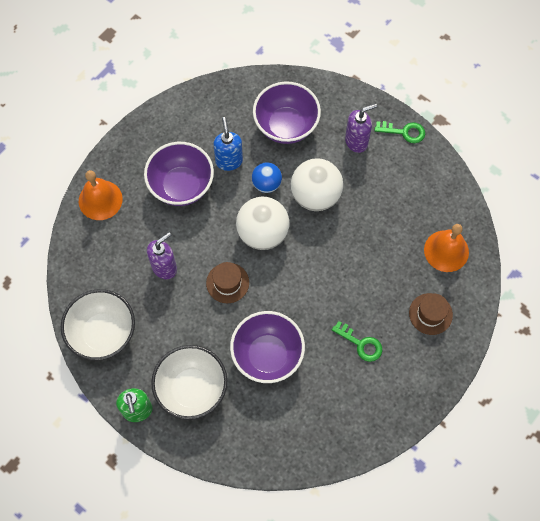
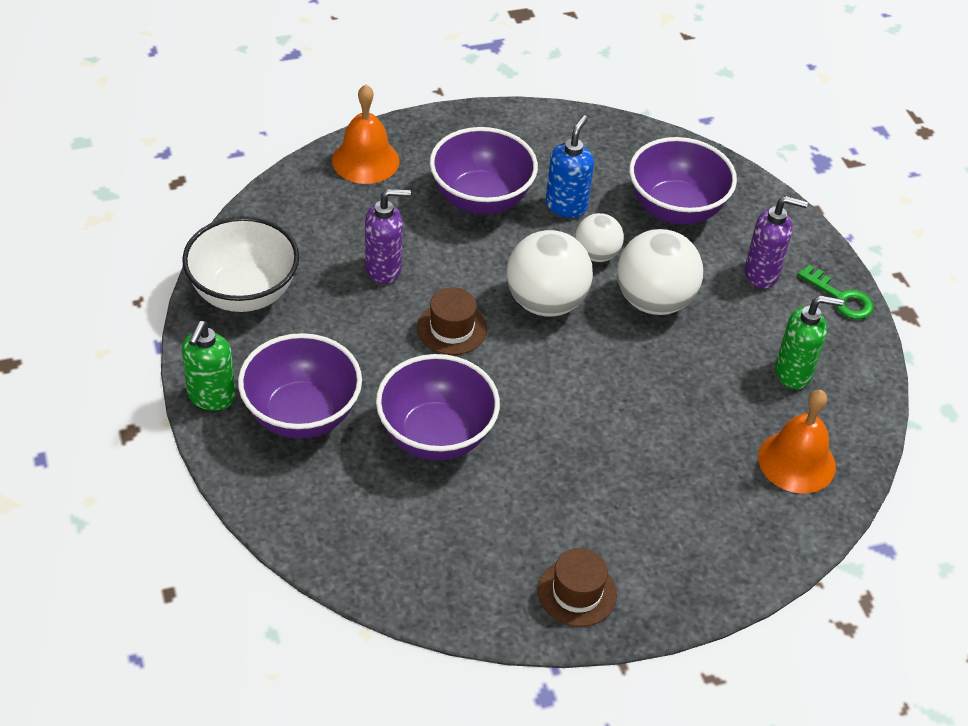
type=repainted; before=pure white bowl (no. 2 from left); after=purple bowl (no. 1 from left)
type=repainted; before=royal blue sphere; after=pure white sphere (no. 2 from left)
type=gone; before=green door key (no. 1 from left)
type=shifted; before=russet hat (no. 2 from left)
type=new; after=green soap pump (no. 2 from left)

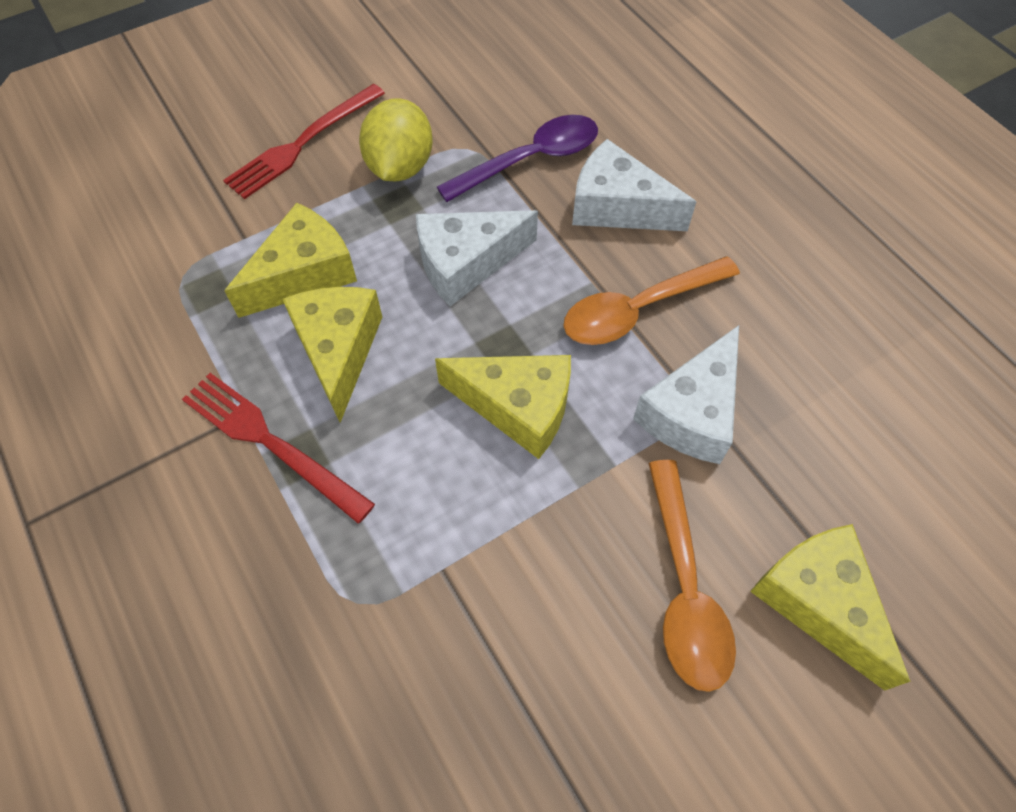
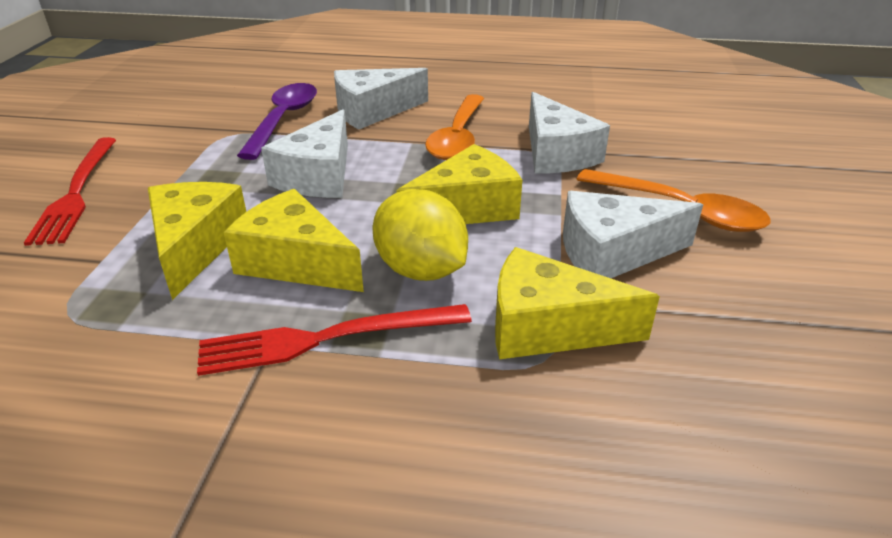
type=shifted; before=golden lemon
type=shifted; before=golden piece of cheese (no. 4 from left)
type=new; after=pure white piece of cheese (no. 4 from left)

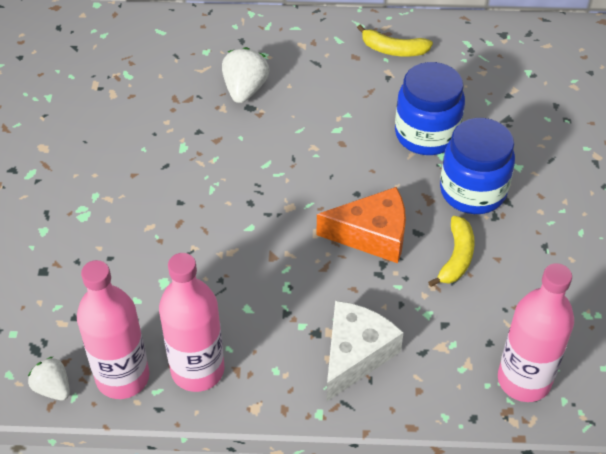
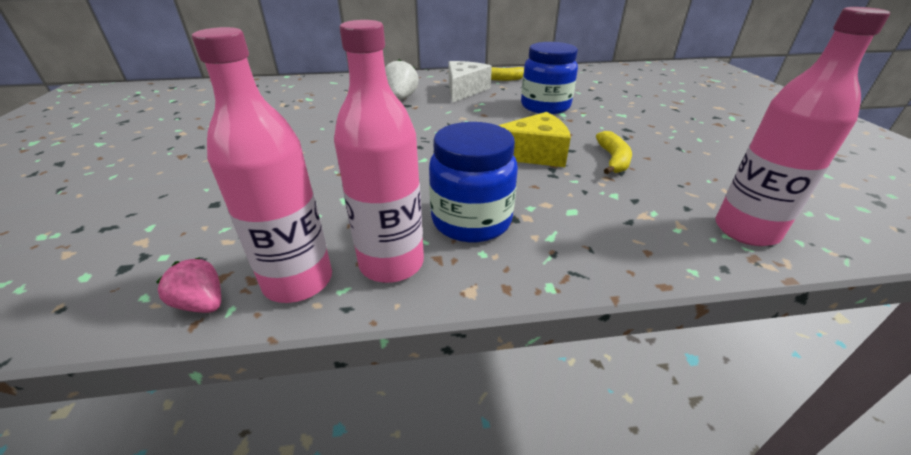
type=repainted; before=pure white toy strawberry (no. 1 from left); after=pink toy strawberry
type=repainted; before=orange piece of cheese; after=golden piece of cheese
type=shifted; before=pure white piece of cheese
type=shifted; before=royal blue preserve jar (no. 2 from left in the first image); after=royal blue preserve jar (no. 1 from left)

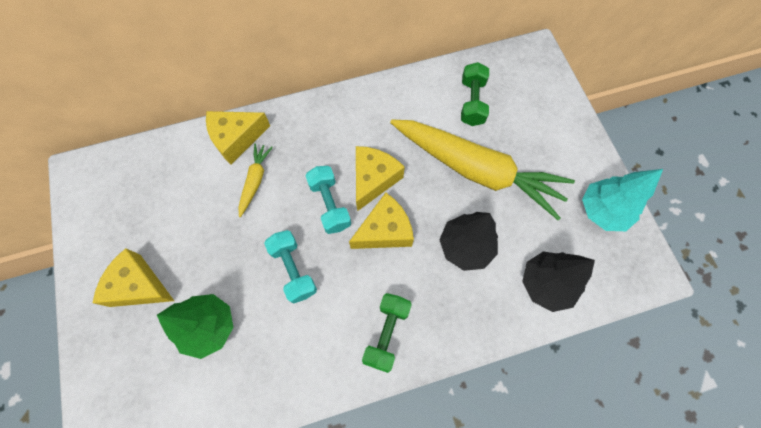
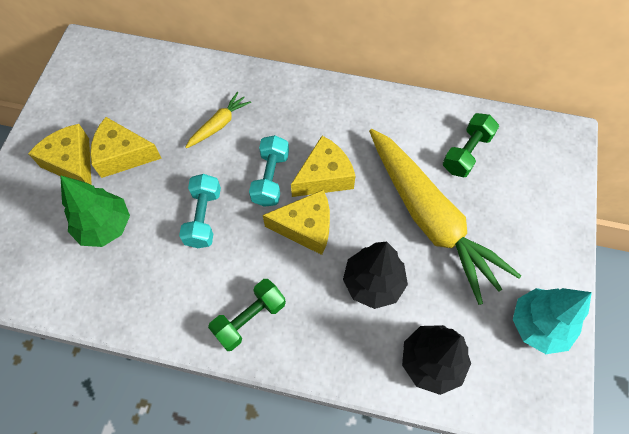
type=shifted; before=golden piece of cheese (no. 2 from left)

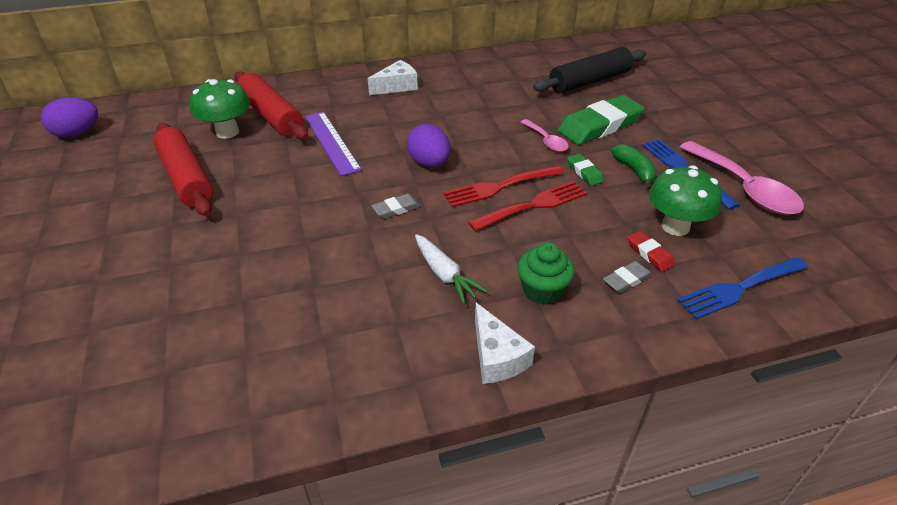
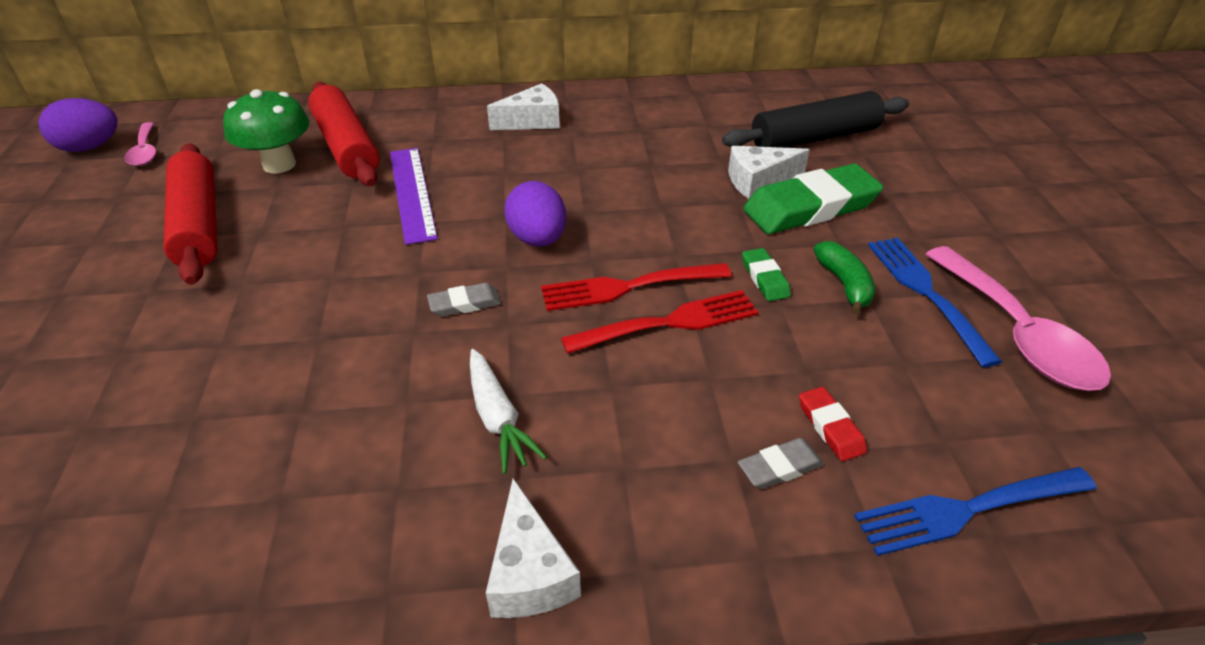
type=gone; before=green muffin
type=shifted; before=pink teaspoon (no. 1 from left)
type=gone; before=green mushroom (no. 2 from left)
type=new; after=pure white piece of cheese (no. 3 from left)

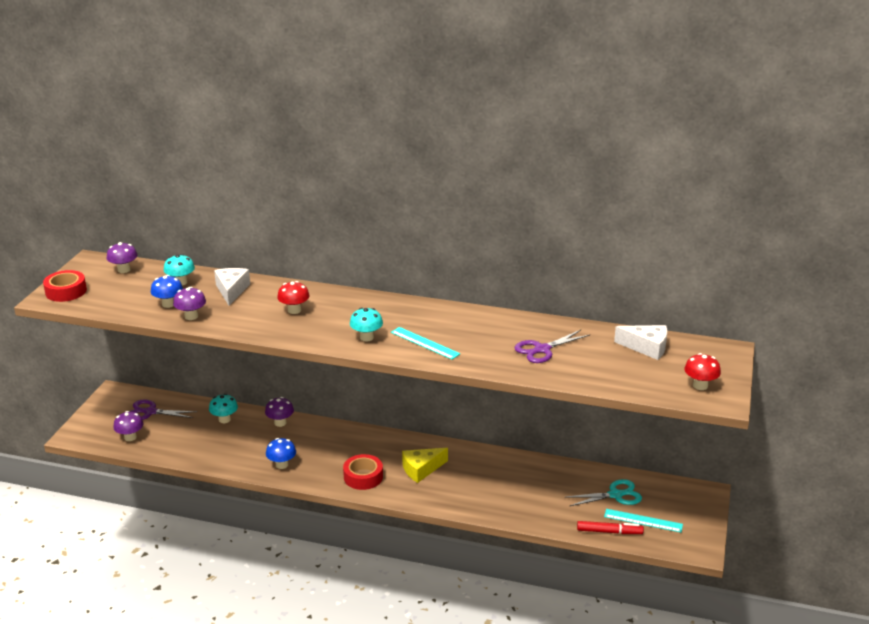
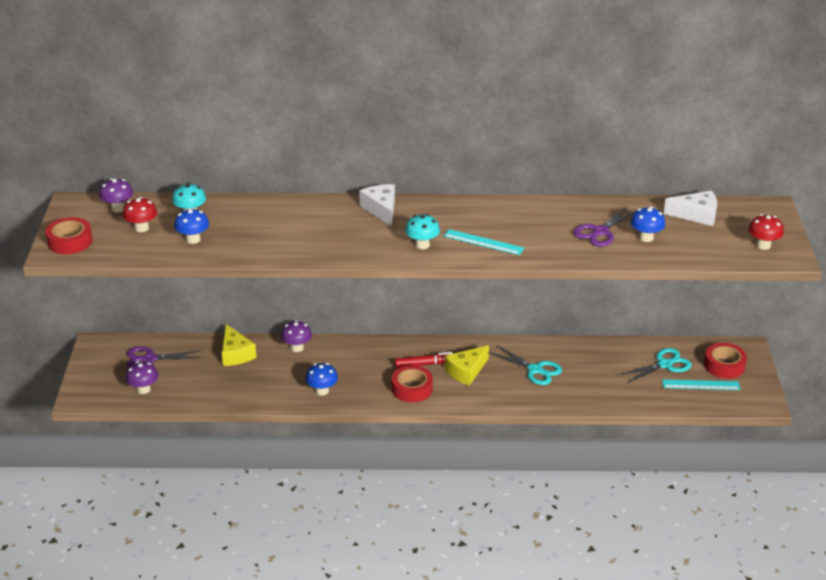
type=gone; before=purple mushroom (no. 3 from left)
type=swapped; before=aqua mushroom (no. 2 from left); after=golden piece of cheese (no. 1 from left)
type=shifted; before=pure white piece of cheese (no. 1 from left)
type=shifted; before=crimson mushroom (no. 1 from left)
type=shifted; before=crimson marker
type=new; after=aqua pair of scissors (no. 1 from left)
type=new; after=royal blue mushroom (no. 3 from left)
type=new; after=crimson tape (no. 3 from left)

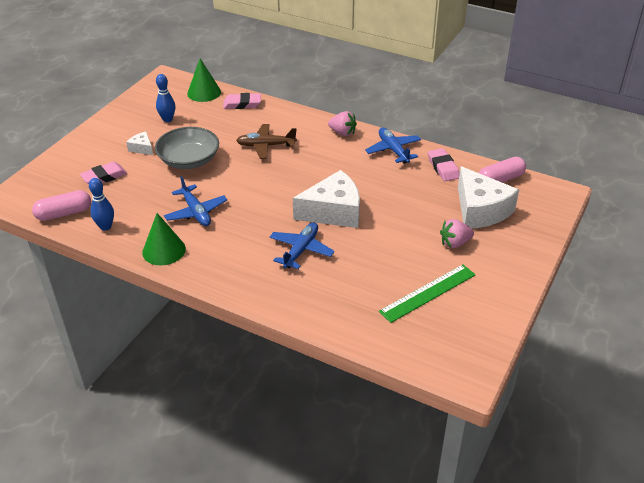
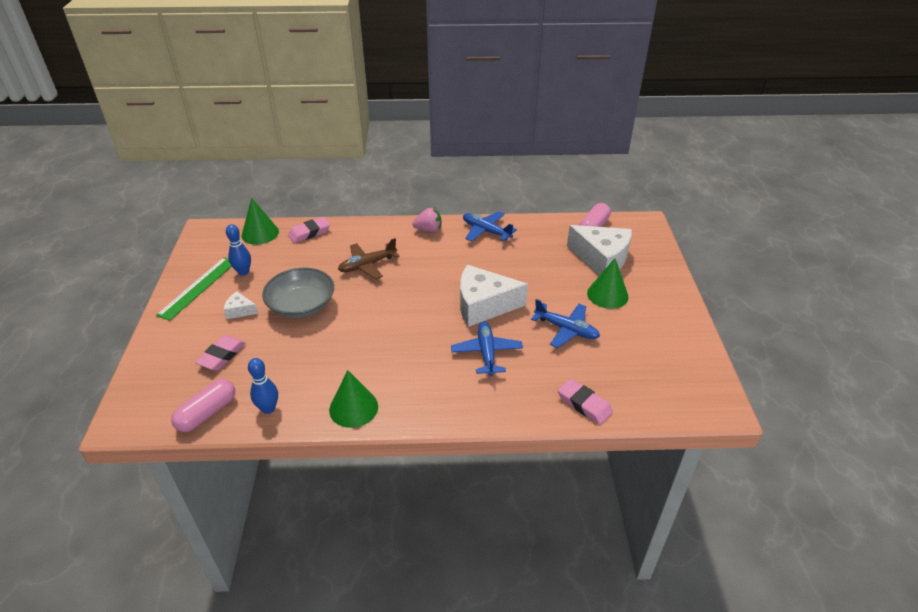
type=shifted; before=royal blue plane (no. 1 from left in the first image); after=royal blue plane (no. 3 from left)
type=rotated; before=pure white piece of cheese (no. 2 from left); turn=-135
type=shifted; before=green straightedge
type=shifted; before=pink eraser (no. 3 from left)
type=swapped; before=pink toy strawberry (no. 2 from left); after=green cone (no. 3 from left)

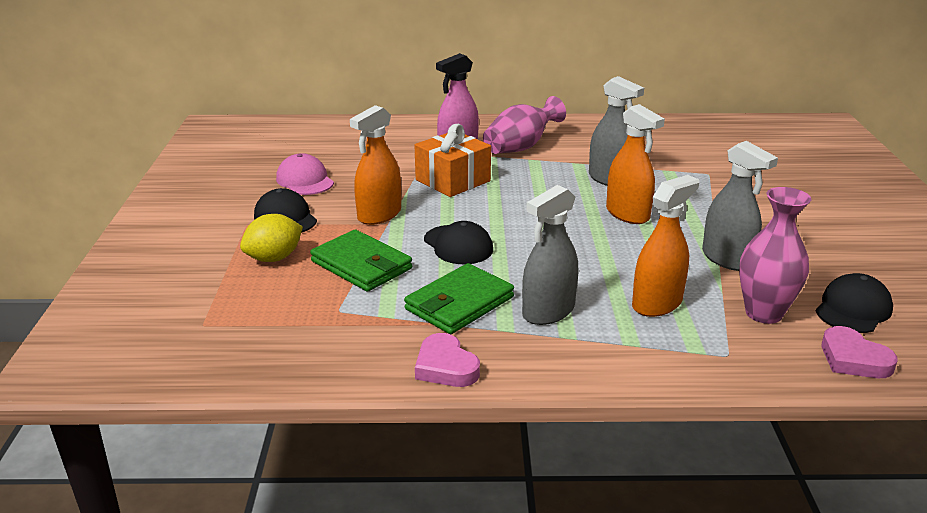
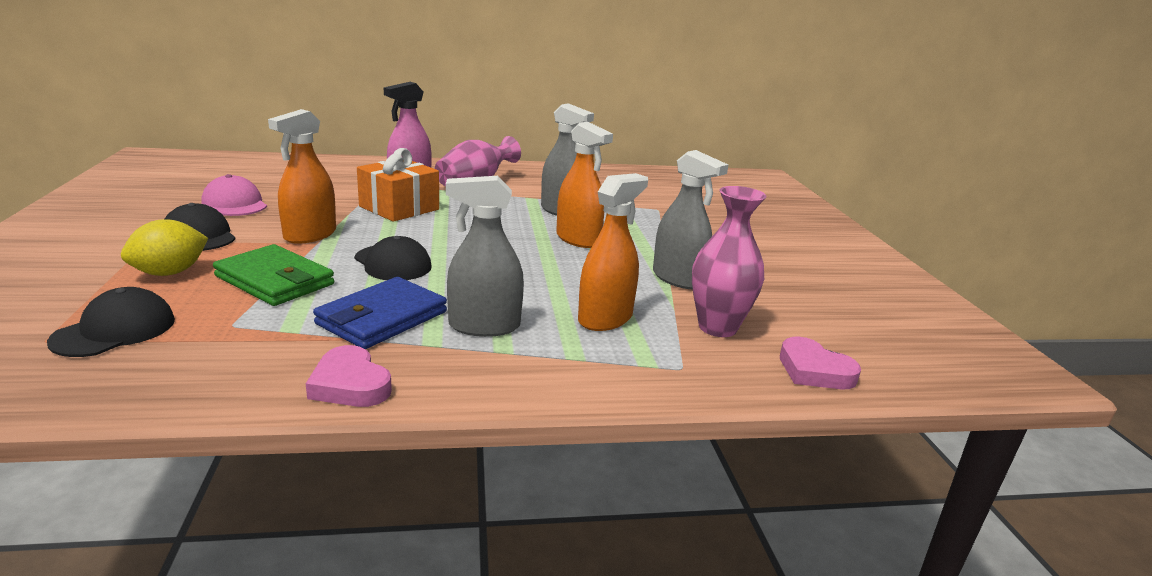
type=repainted; before=green card wallet (no. 2 from left); after=royal blue card wallet
type=rotated; before=ash-grey sprayer (no. 1 from left); turn=45
type=shifted; before=ebony peaked cap (no. 3 from left in the first image); after=ebony peaked cap (no. 1 from left)

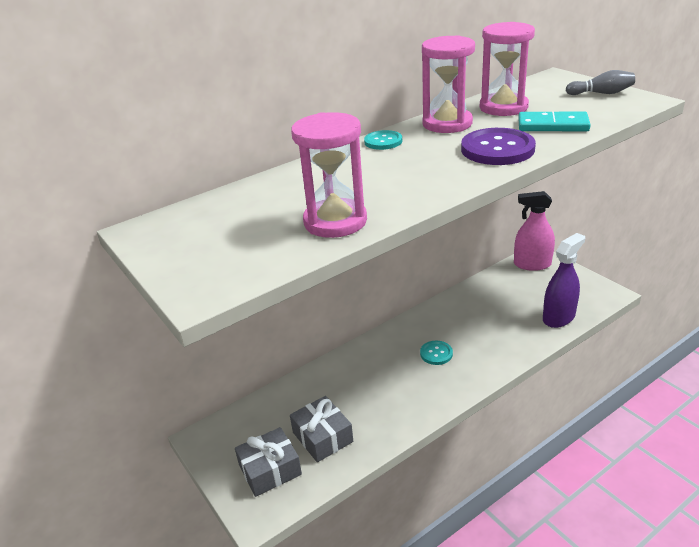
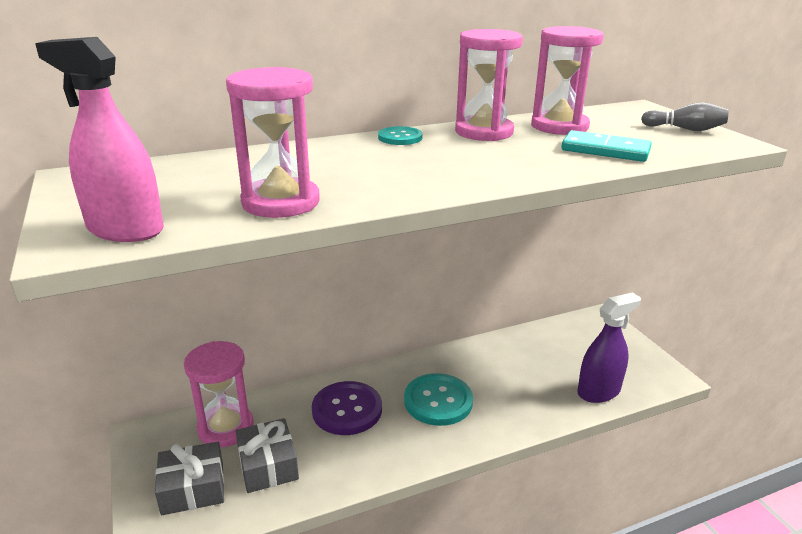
type=scaled; before=aqua shirt button (no. 2 from left); scale=1.8
type=shifted; before=purple shirt button
type=shifted; before=pink sprayer
type=new; after=pink sand timer (no. 1 from left)

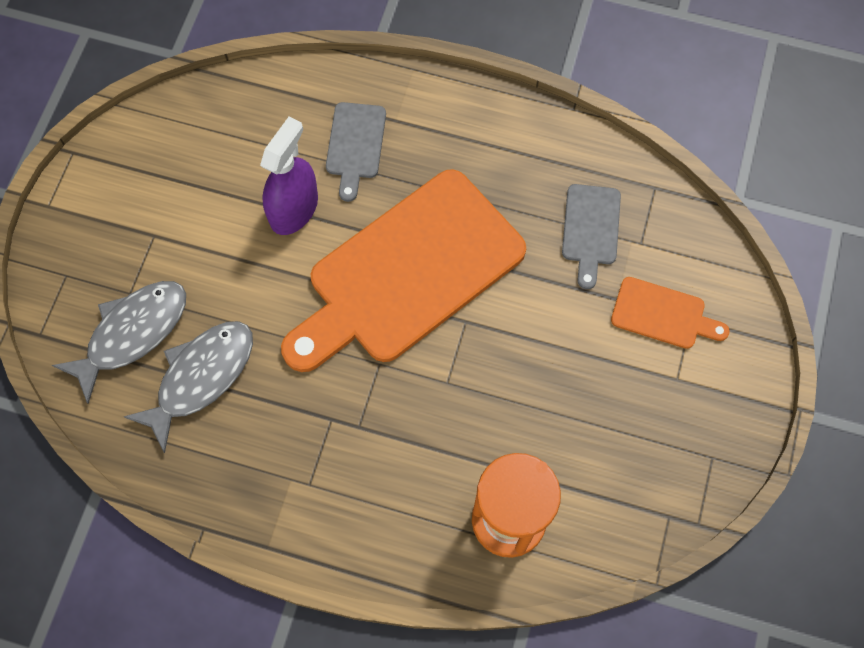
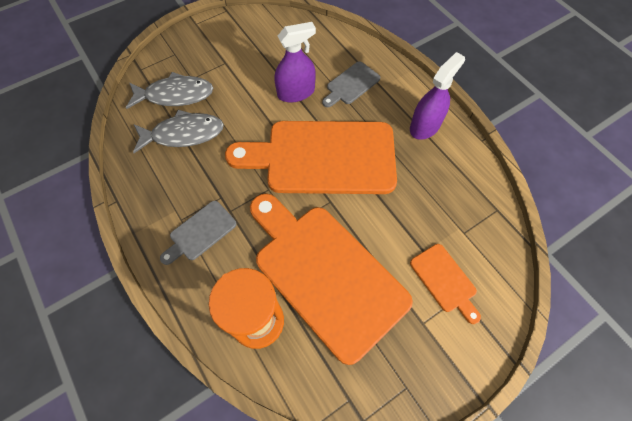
type=shifted; before=ash-grey cutting board (no. 2 from left in the first image); after=ash-grey cutting board (no. 1 from left)
type=new; after=orange cutting board (no. 2 from left)
type=new; after=purple sprayer (no. 2 from left)

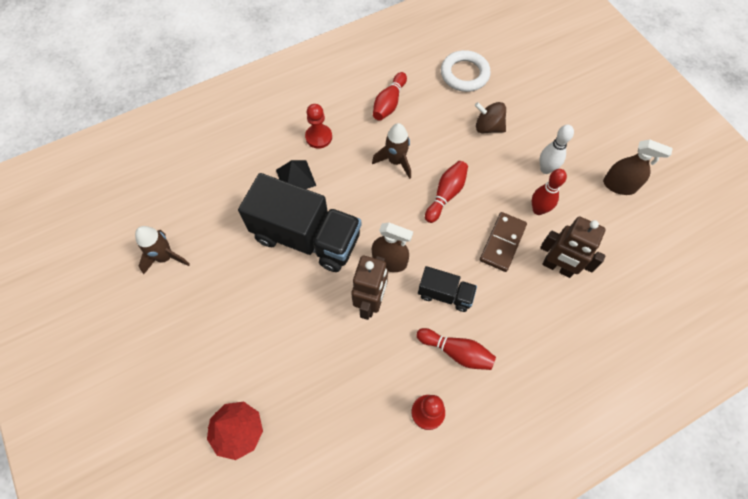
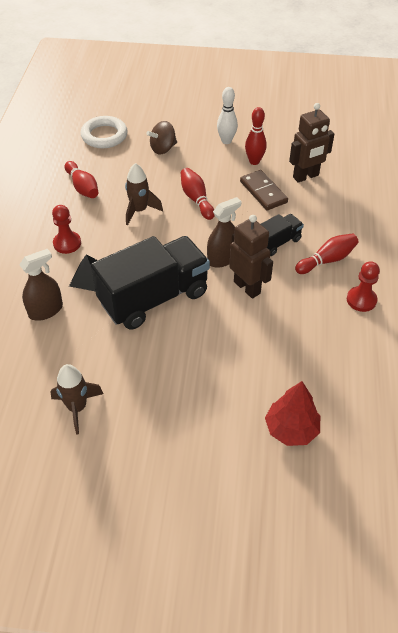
type=shifted; before=russet sprayer (no. 2 from left in the first image); after=russet sprayer (no. 1 from left)

